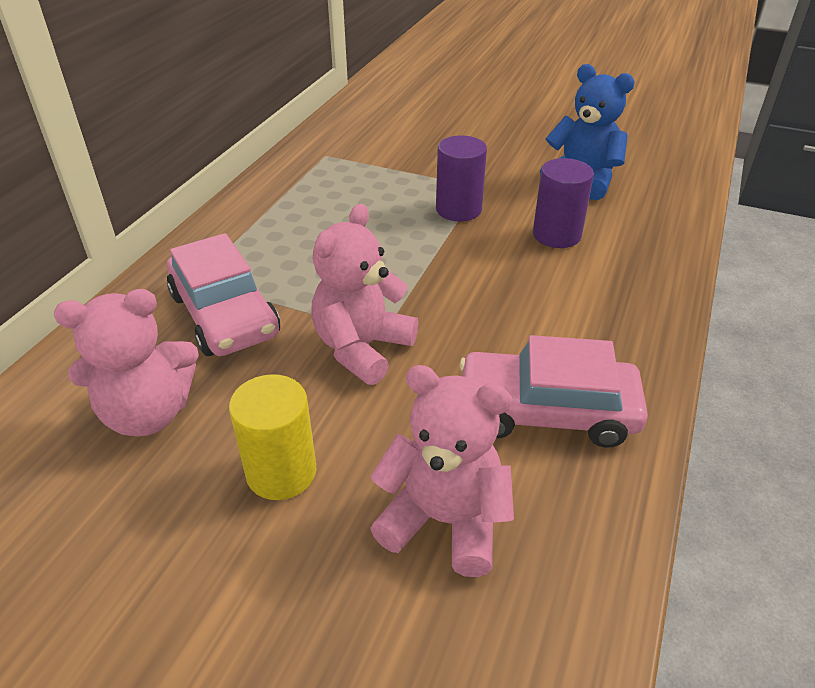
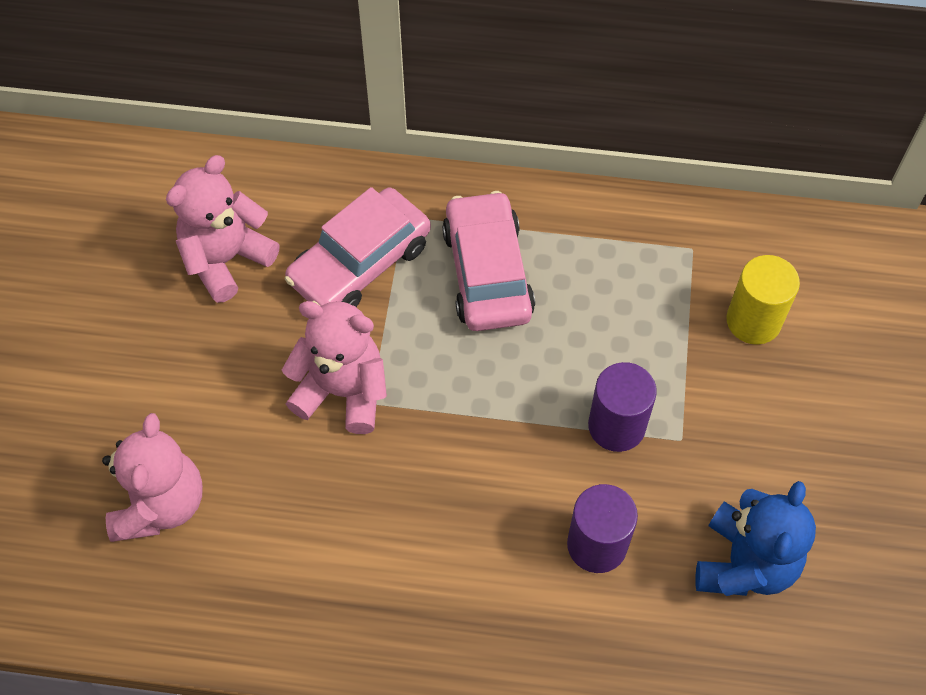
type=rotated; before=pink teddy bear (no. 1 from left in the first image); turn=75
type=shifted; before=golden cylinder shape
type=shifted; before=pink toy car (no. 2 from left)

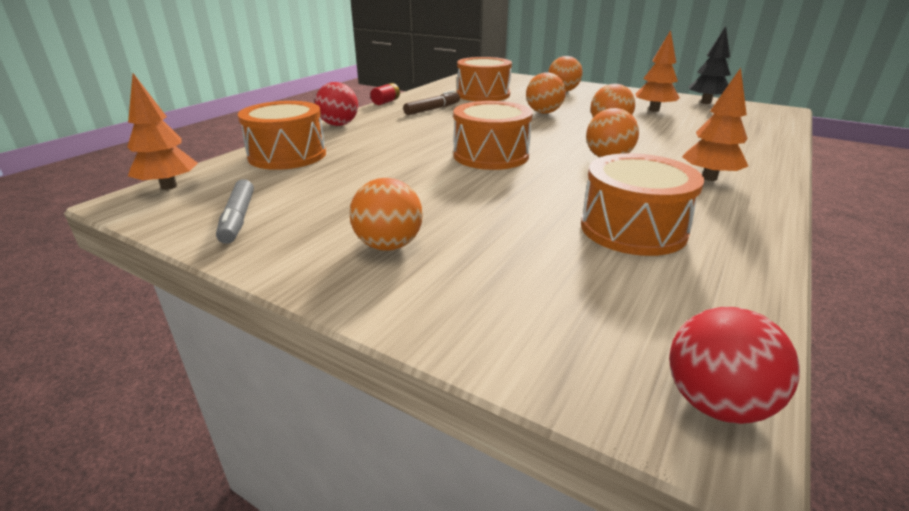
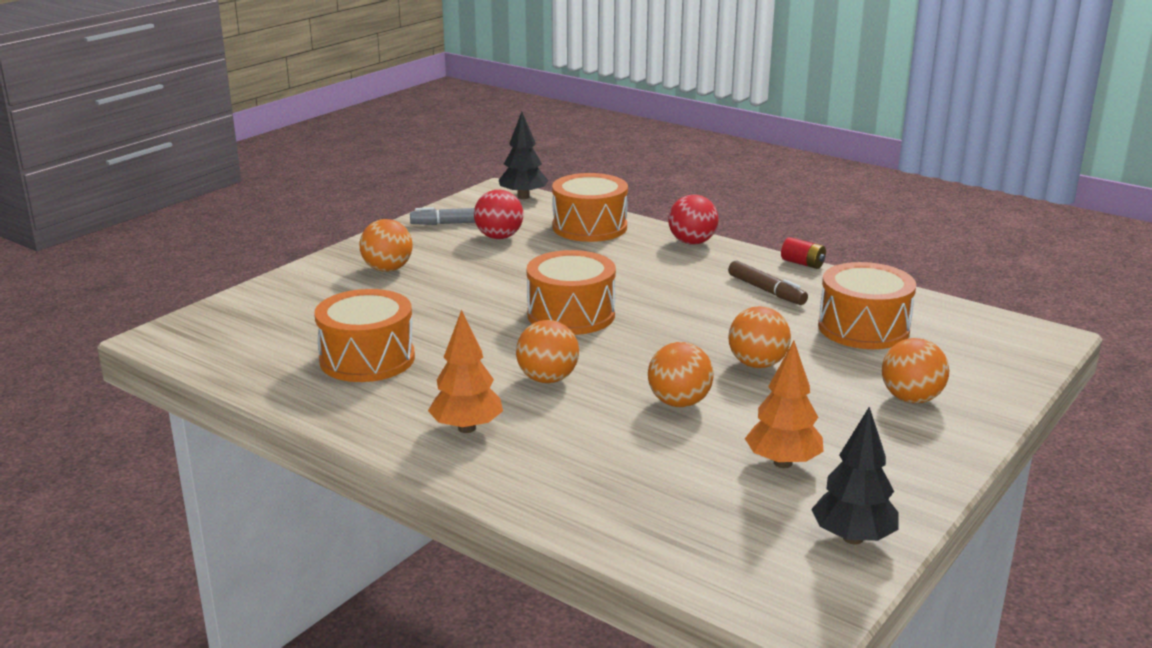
type=repainted; before=orange fir tree (no. 1 from left); after=ebony fir tree (no. 1 from left)
type=shifted; before=crimson sphere (no. 2 from left in the first image); after=crimson sphere (no. 1 from left)

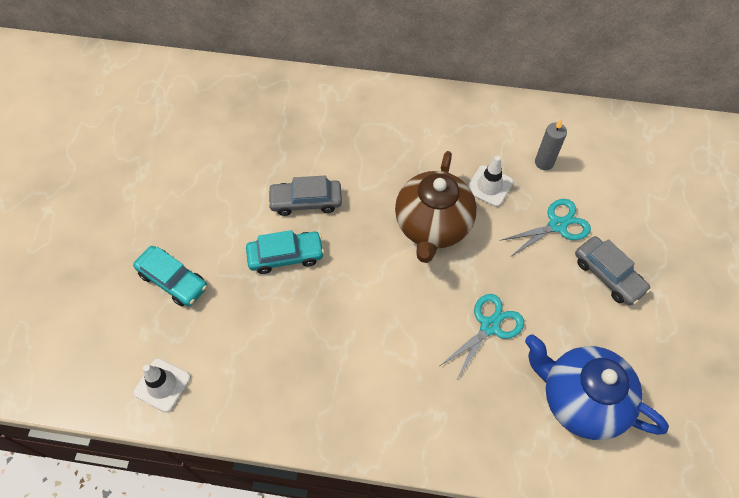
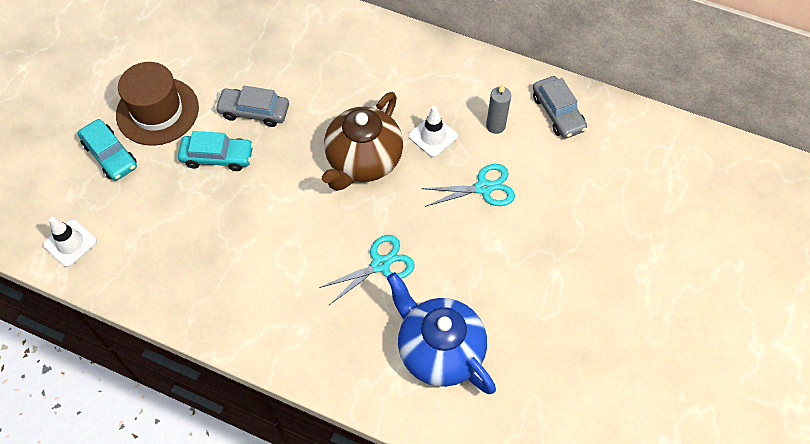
type=shifted; before=ash-grey toy car (no. 2 from left)
type=new; after=russet hat

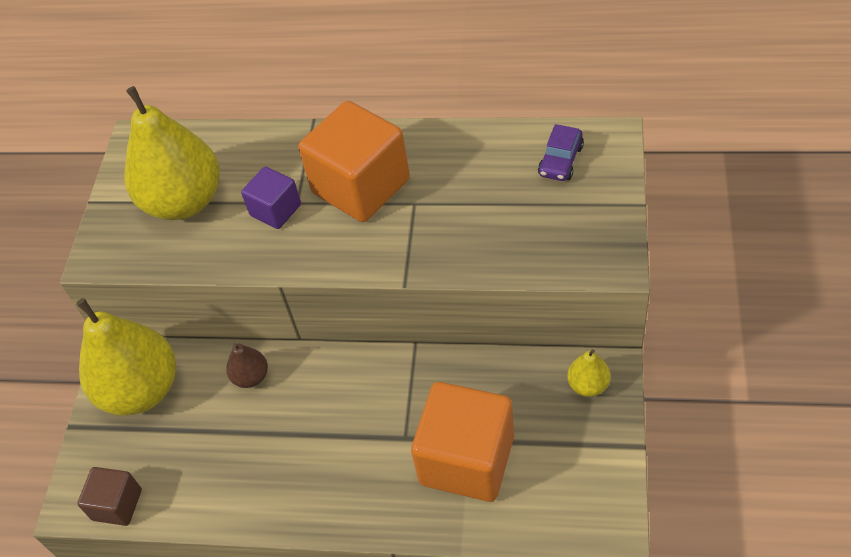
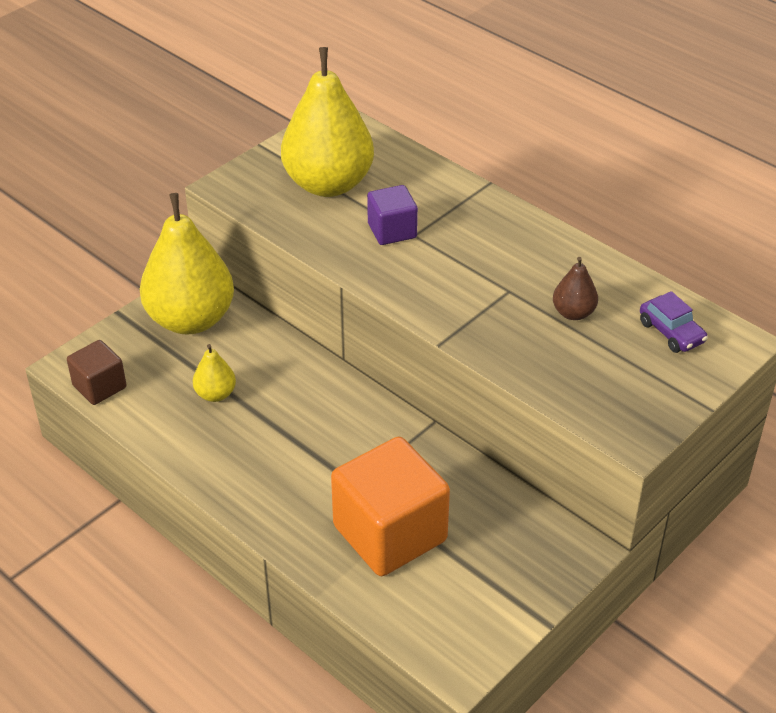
type=shifted; before=russet pear
type=gone; before=orange cube (no. 1 from left)
type=rotated; before=purple toy car; turn=-90
type=shifted; before=golden pear (no. 3 from left in the first image); after=golden pear (no. 2 from left)

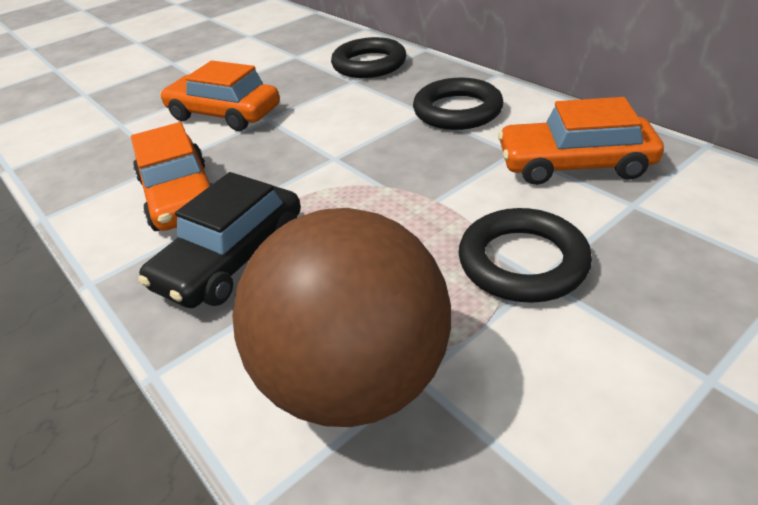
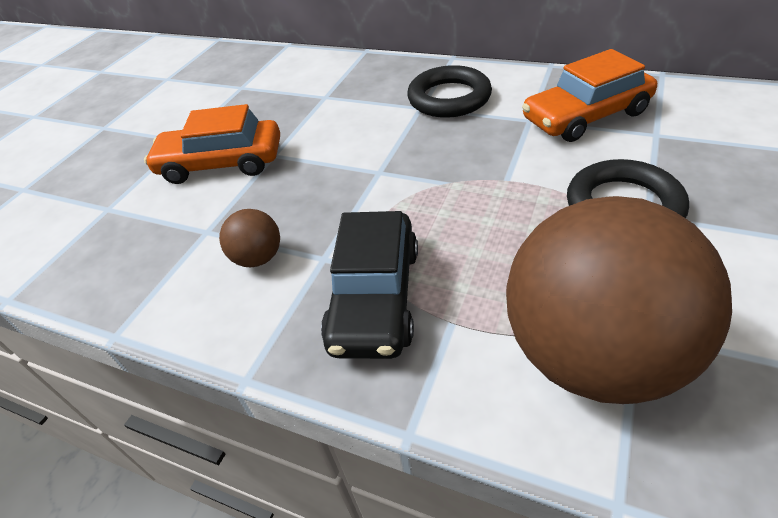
type=swapped; before=orange toy car (no. 1 from left); after=russet sphere (no. 1 from left)
type=gone; before=ebony torus (no. 1 from left)

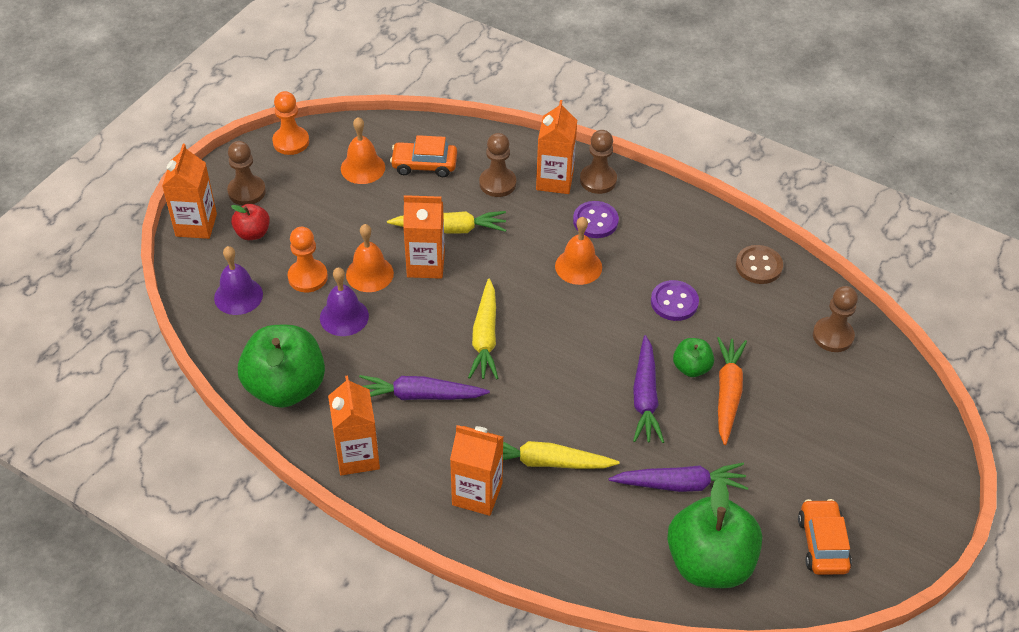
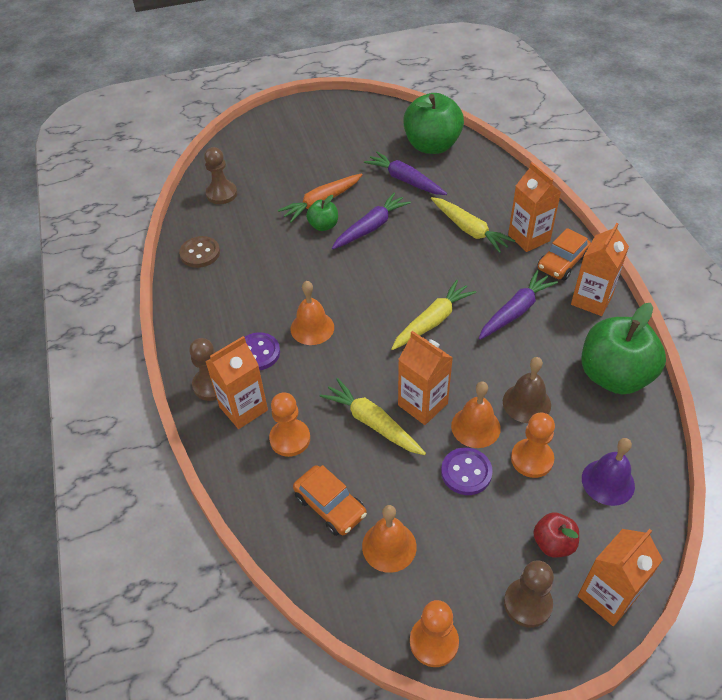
type=repainted; before=purple school bell (no. 2 from left); after=russet school bell
type=rotated; before=purple carrot (no. 1 from left in the first image); turn=-90
type=repainted; before=russet pawn (no. 2 from left); after=orange pawn (no. 1 from left)
type=shifted; before=purple shirt button (no. 2 from left)
type=shifted; before=orange toy car (no. 2 from left)

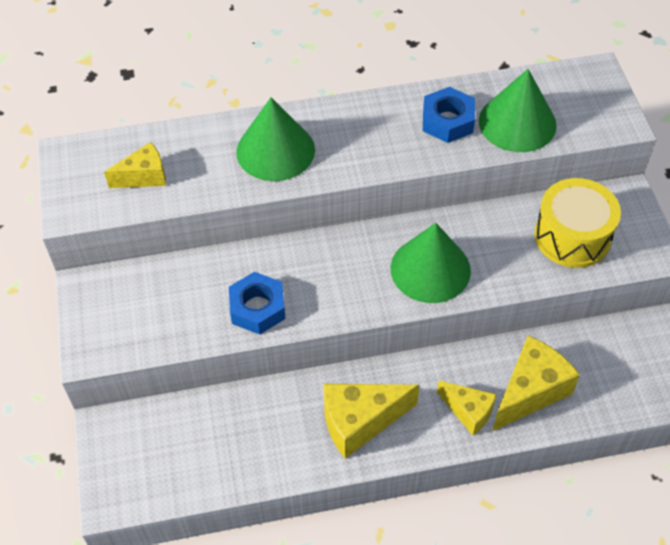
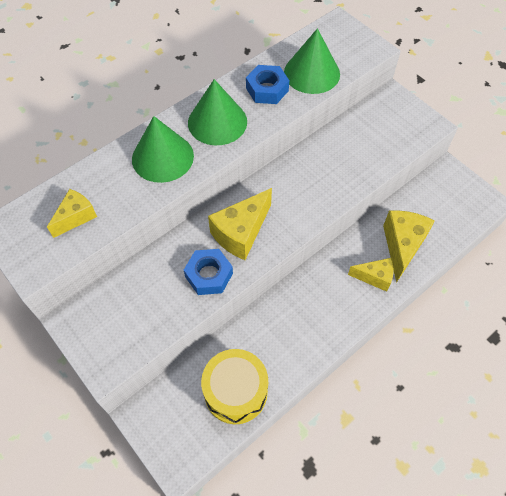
type=shifted; before=golden piece of cheese (no. 2 from left)
type=shifted; before=green cone (no. 2 from left)
type=shifted; before=golden toy drum

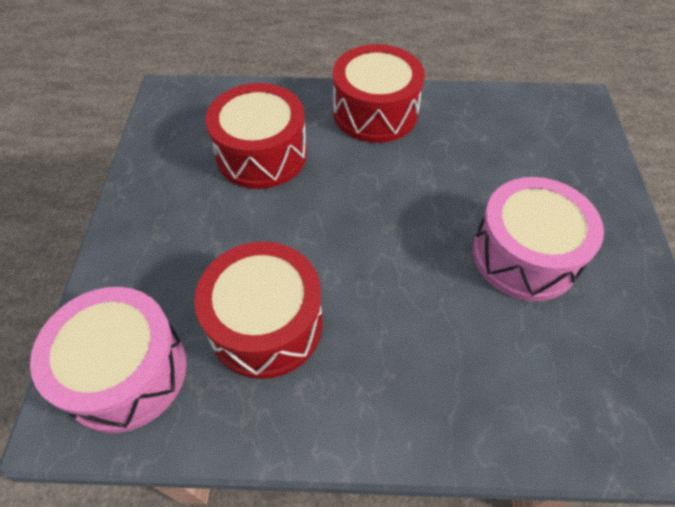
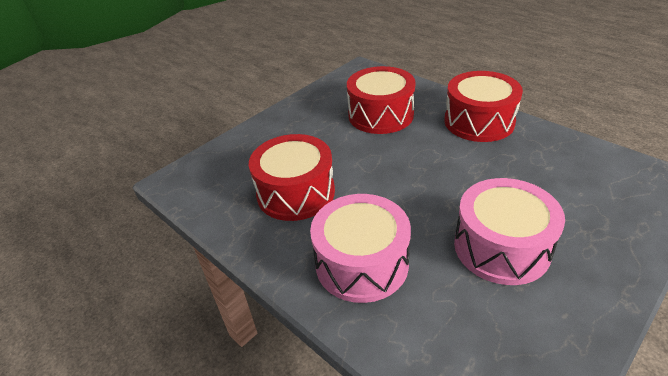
type=shifted; before=pink toy drum (no. 1 from left)

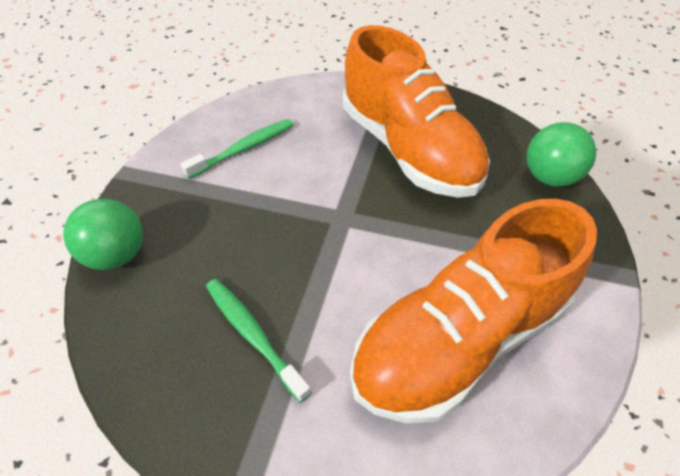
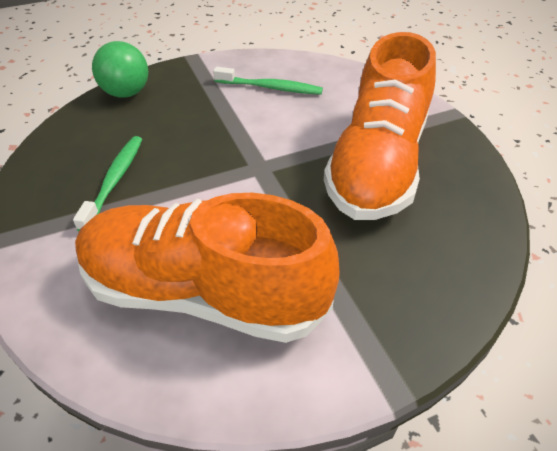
type=gone; before=green sphere (no. 2 from left)

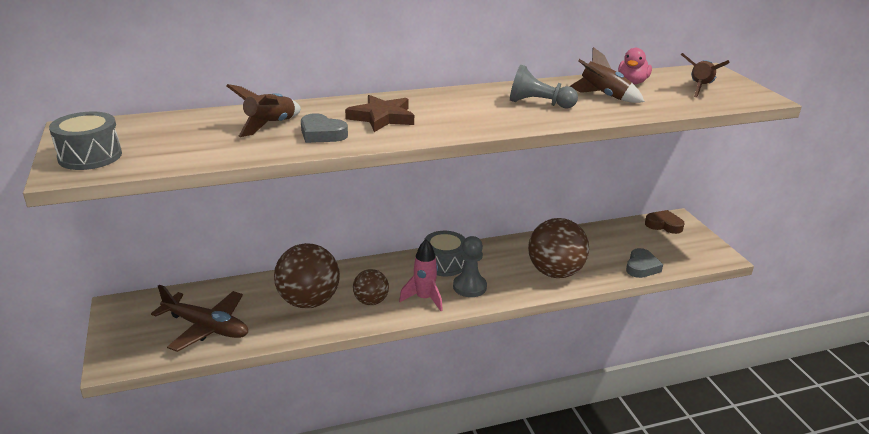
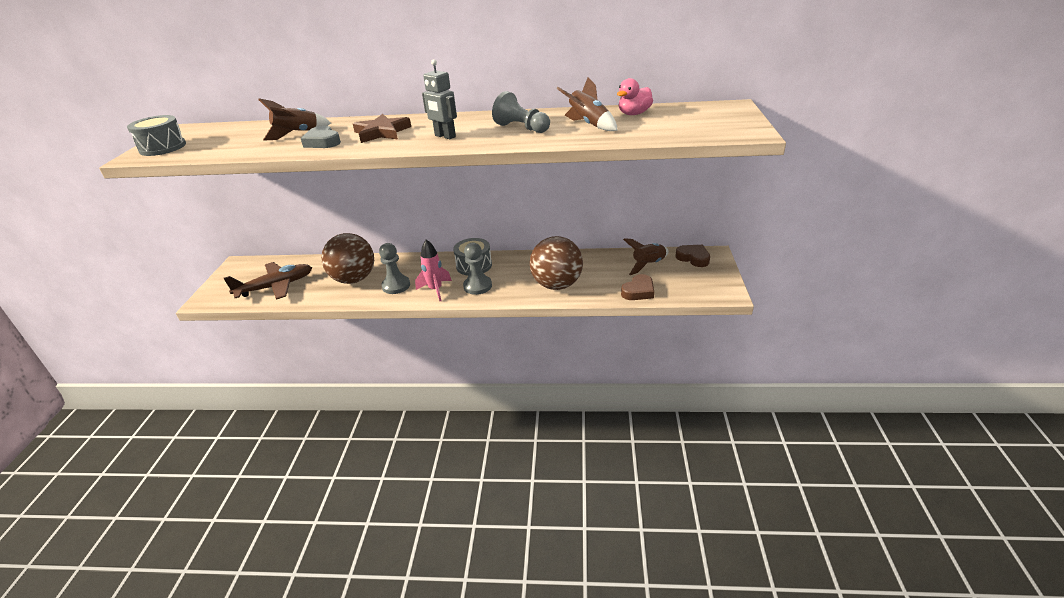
type=rotated; before=russet plane; turn=-75
type=swapped; before=russet sphere (no. 2 from left); after=ash-grey pawn (no. 1 from left)
type=repainted; before=ash-grey heart (no. 2 from left); after=russet heart (no. 1 from left)
type=shifted; before=russet toy rocket (no. 3 from left)
type=new; after=ash-grey toy robot

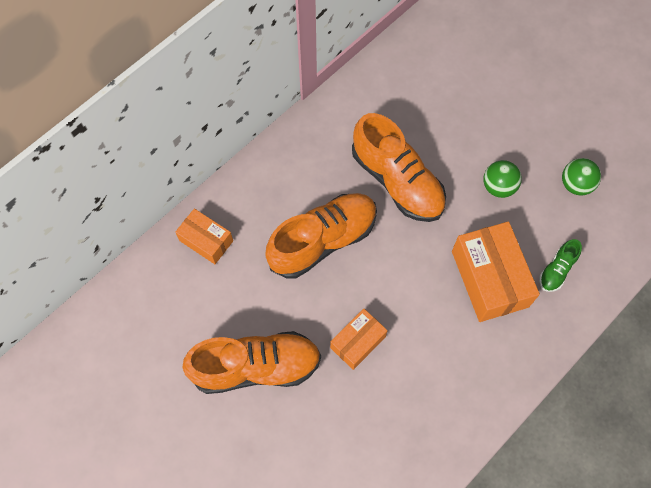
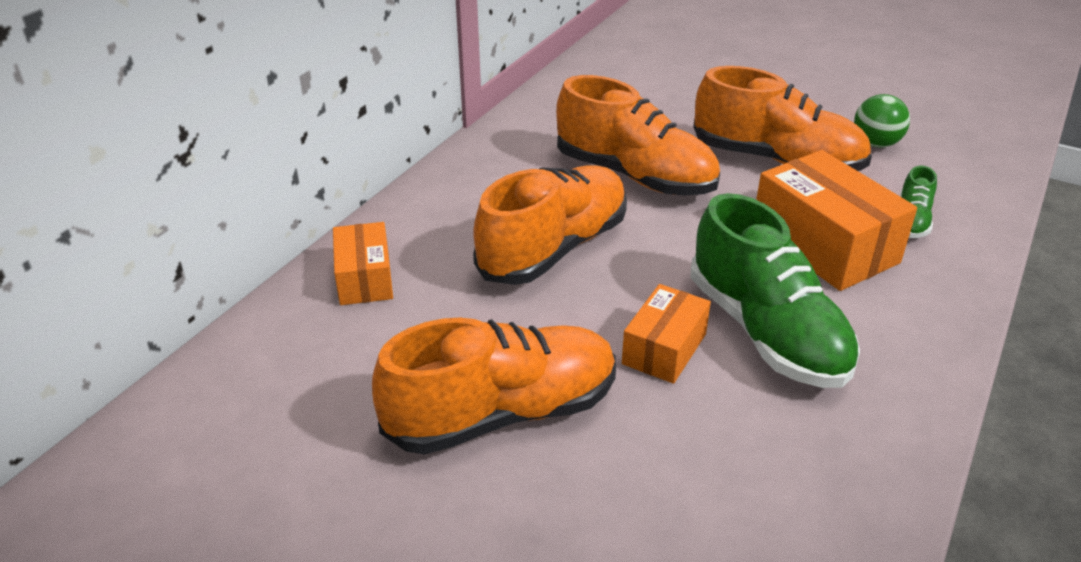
type=rotated; before=orange box (no. 1 from left); turn=60
type=swapped; before=green sphere (no. 1 from left); after=orange lace-up shoe (no. 4 from left)
type=new; after=green lace-up shoe (no. 1 from left)

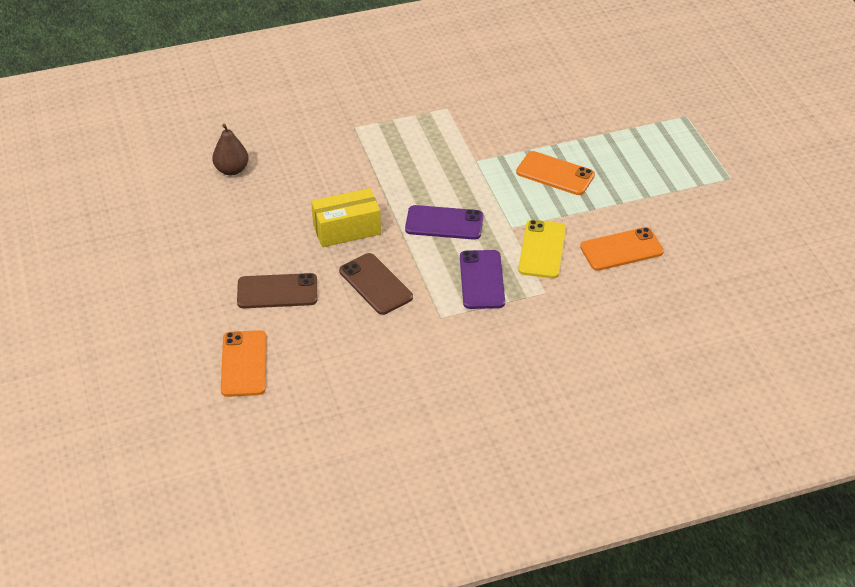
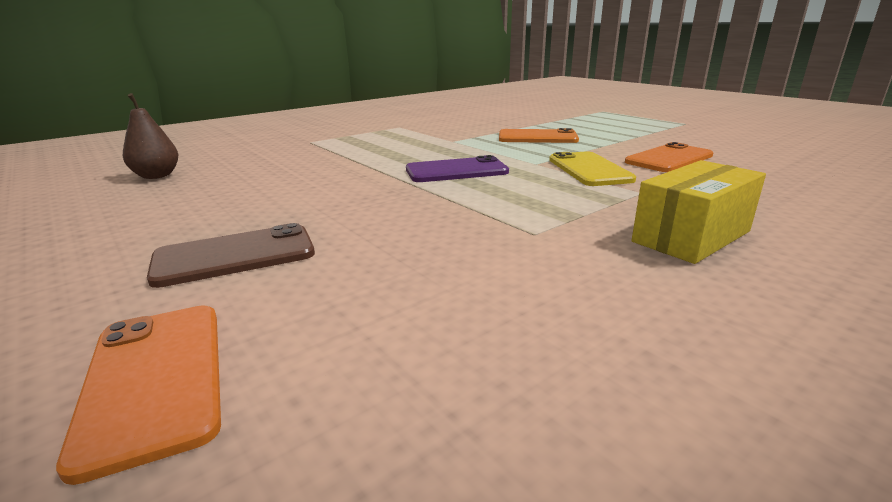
type=shifted; before=golden box
type=gone; before=russet phone (no. 2 from left)
type=gone; before=purple phone (no. 2 from left)

